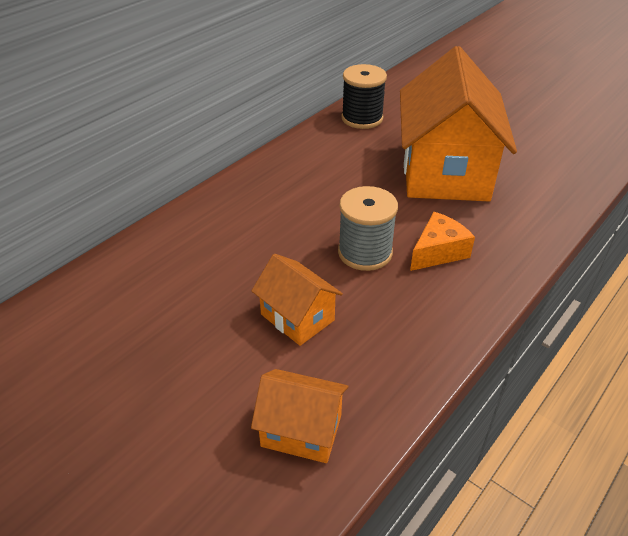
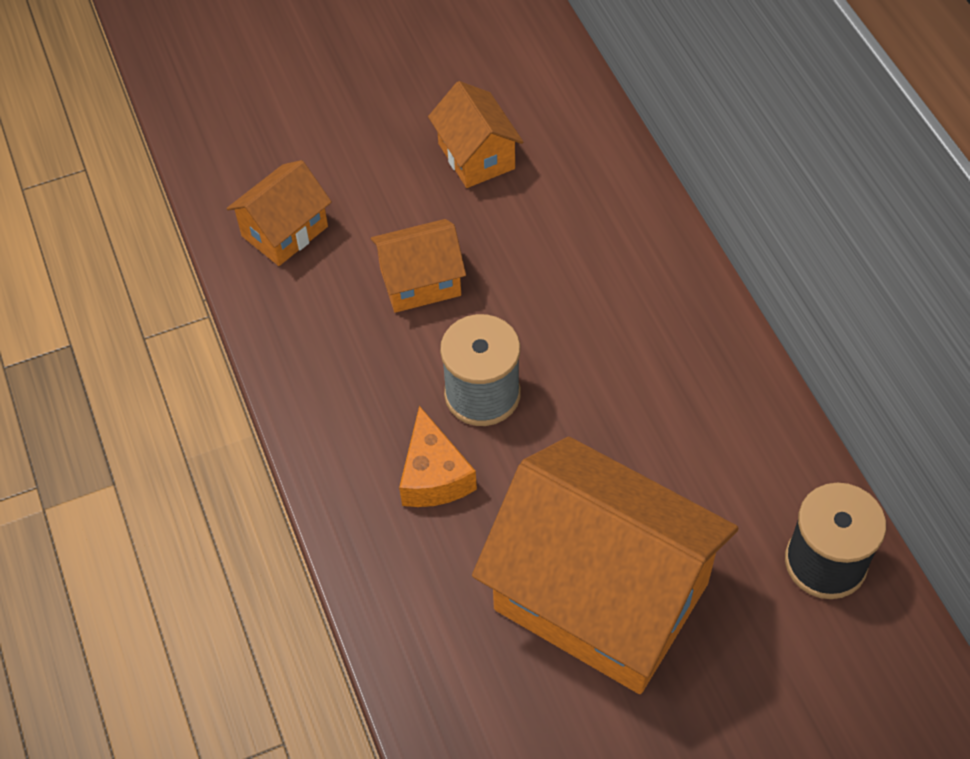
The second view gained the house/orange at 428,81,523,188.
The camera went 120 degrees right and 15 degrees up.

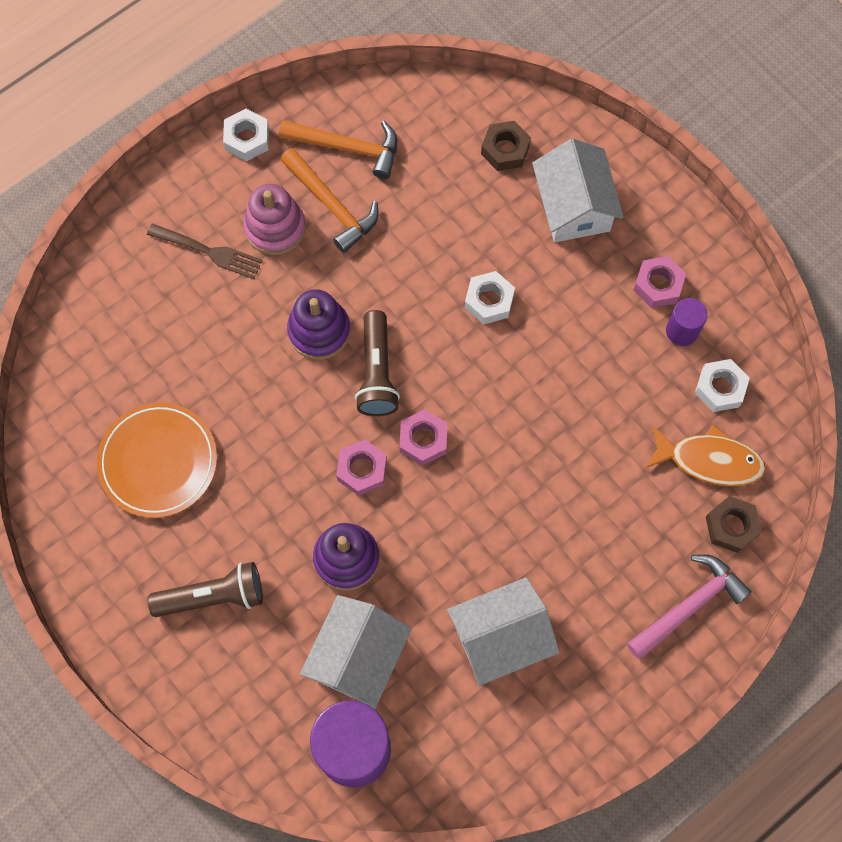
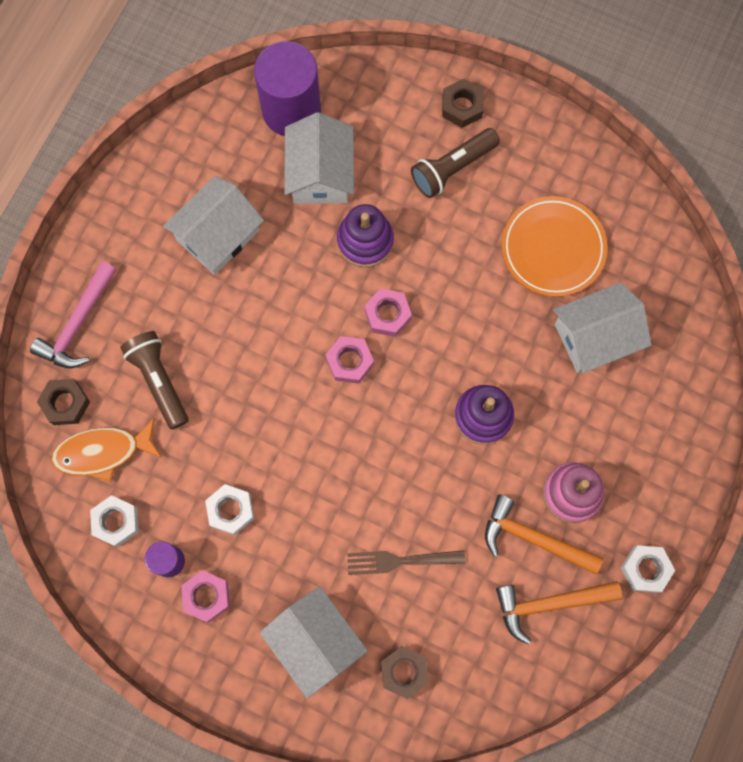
The fork/brown ended up elsewhere, having gone from 147,223,263,279 to 347,550,465,575.
The flashlight/brown ended up elsewhere, having gone from 355,310,400,416 to 120,331,189,430.
The nut/white ended up elsewhere, having gone from 465,271,515,325 to 205,484,254,535.
The second view gained the nut/brown at 442,79,484,128.
The second view gained the house/white at 553,282,651,373.
The camera went 155 degrees right and 5 degrees up.

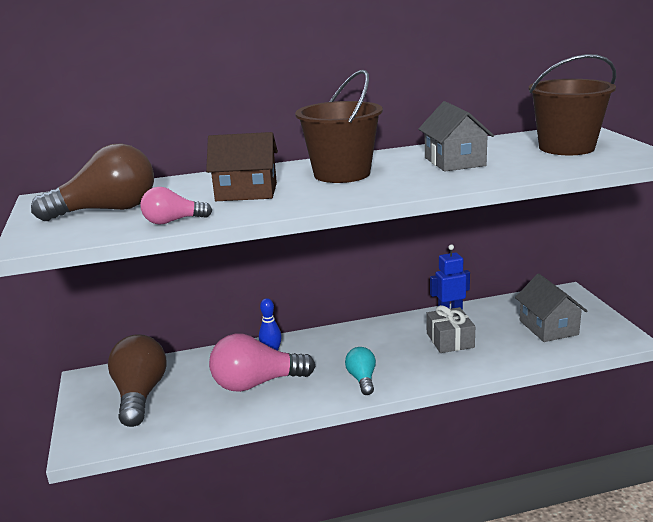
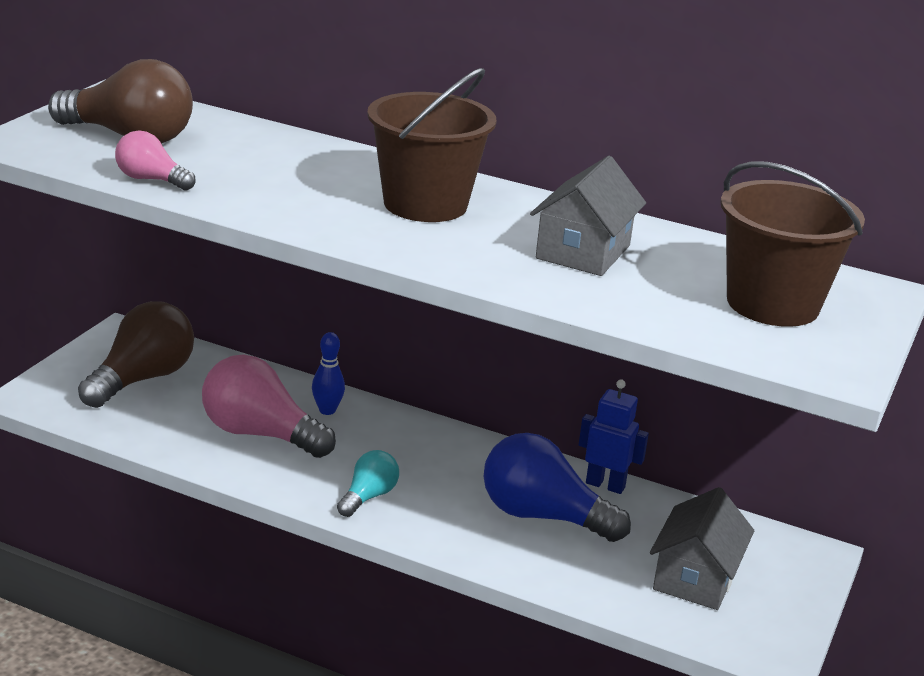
The second view lost the house/brown at 206,132,278,201.
Where the gift/grey stood at 427,305,475,353, the light bulb/blue came to stand at 483,433,631,542.
The camera went 35 degrees right and 5 degrees up.

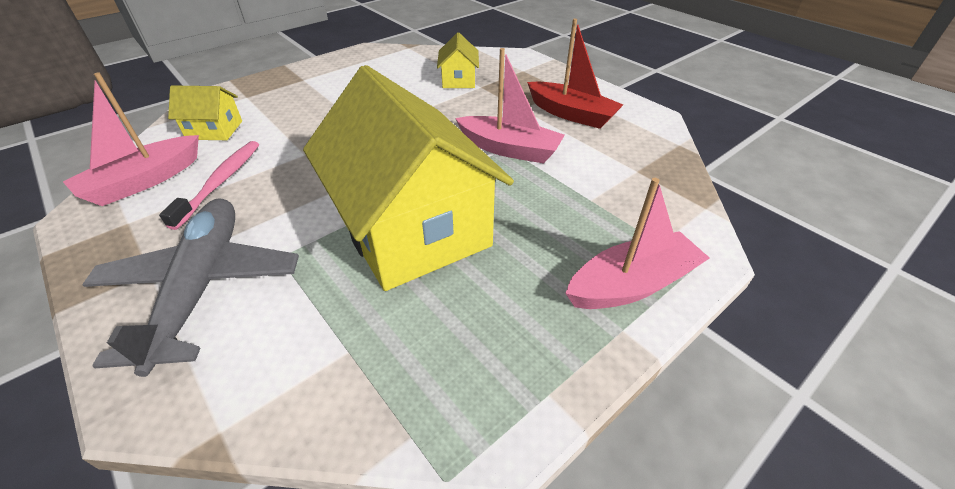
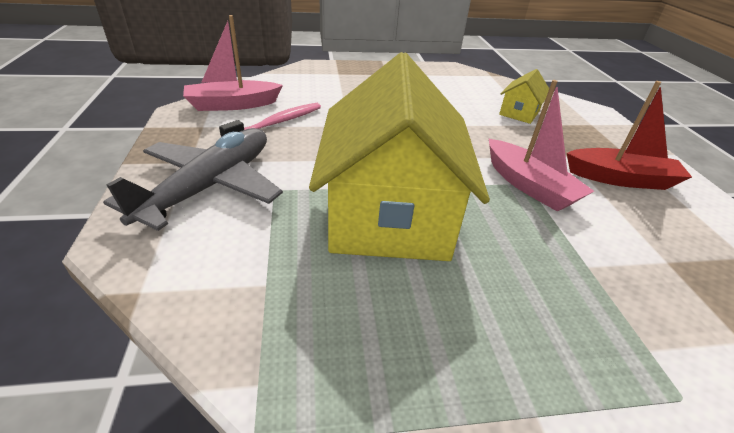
The second view lost the house/yellow at 168,85,242,140.
The boat/red at 527,19,623,129 ended up facing another way, 60 degrees counterclockwise from before.
The second view lost the boat/pink at 565,178,710,309.
The camera went 30 degrees right and 5 degrees down.

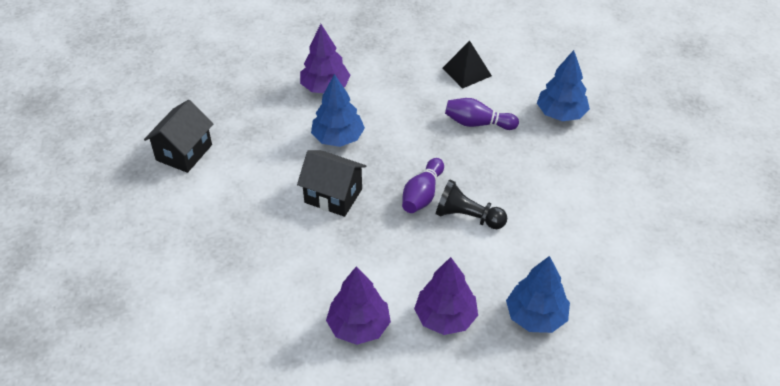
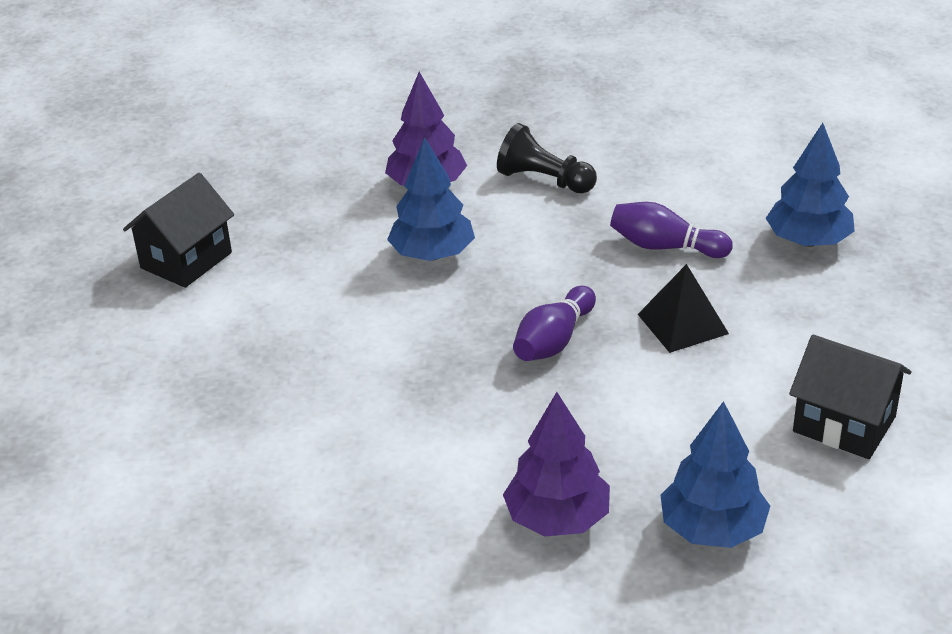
The house/black ended up elsewhere, having gone from 297,150,366,217 to 789,335,912,459.
The second view lost the tree/purple at 326,266,391,345.
The pawn/black ended up elsewhere, having gone from 436,179,507,229 to 497,123,597,194.
The pyramid/black ended up elsewhere, having gone from 443,41,492,89 to 638,264,729,353.
The camera went 10 degrees right and 10 degrees down.

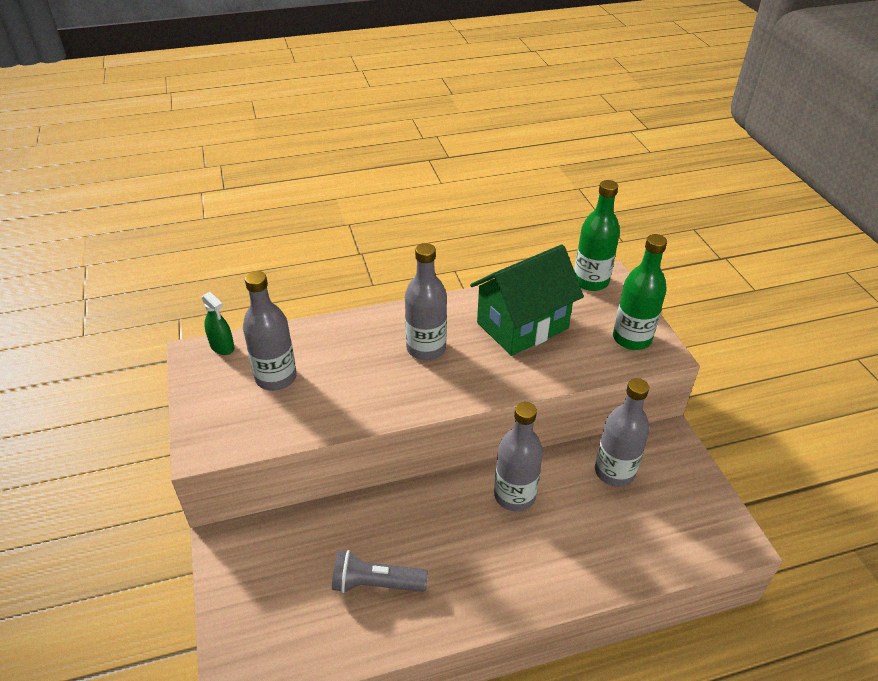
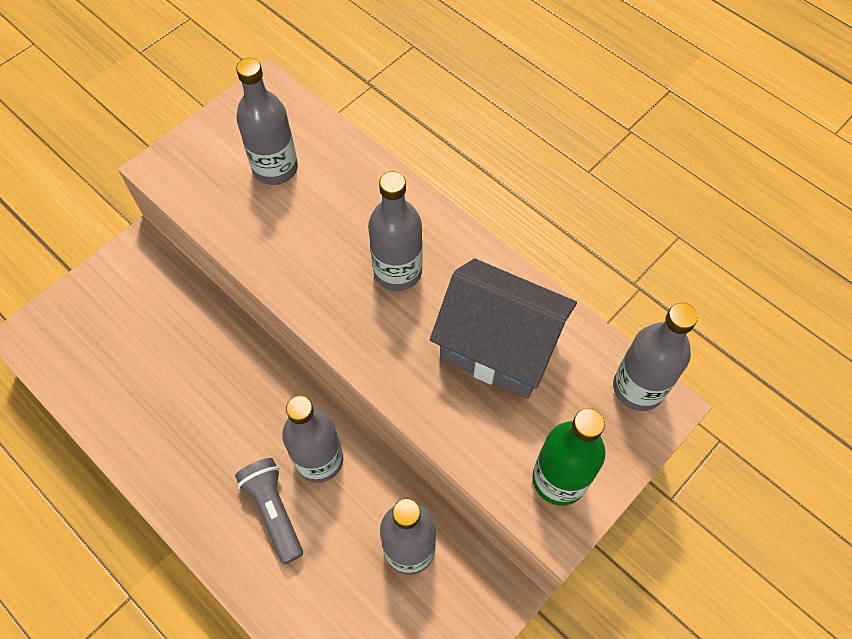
The second view lost the spray bottle/green at 202,292,234,355.
The flashlight/grey ended up elsewhere, having gone from 332,550,428,593 to 235,458,303,564.
What was the house/green at 470,244,584,356 turned into the house/grey at 430,259,577,399.
What was the bottle/green at 574,180,620,291 turned into the bottle/grey at 613,303,698,411.
The camera went 60 degrees right and 20 degrees up.

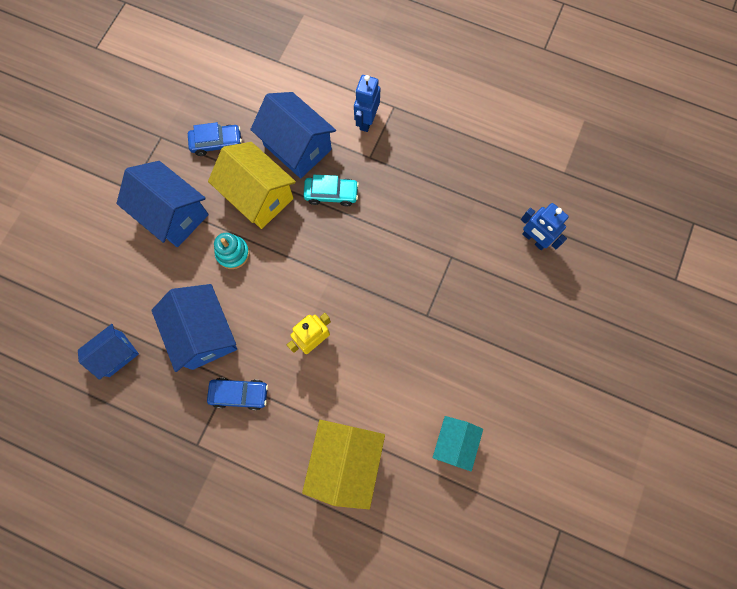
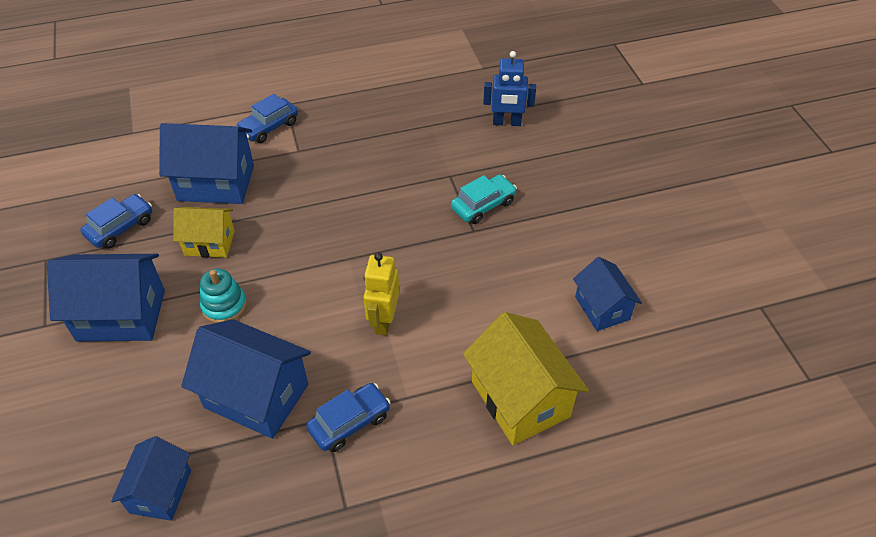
The size of the house/yellow at 208,142,296,229 changed by a factor of 0.61.
The car/turquoise ended up elsewhere, having gone from 303,175,359,206 to 451,175,517,224.
Where the robot/blue stood at 354,75,380,132, the car/blue came to stand at 237,94,298,143.
What was the house/turquoise at 433,416,483,471 turned into the house/blue at 573,257,642,331.
The camera went 40 degrees left and 25 degrees down.

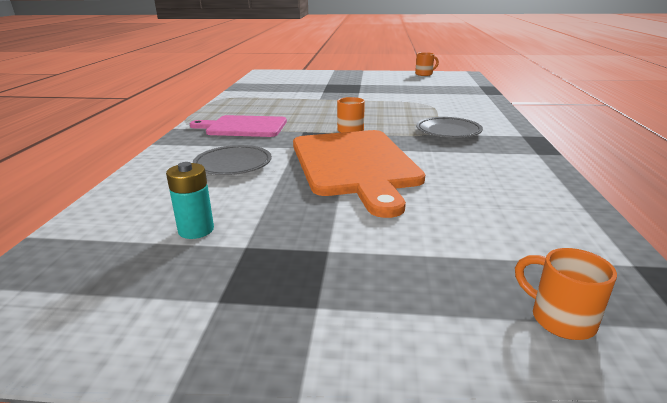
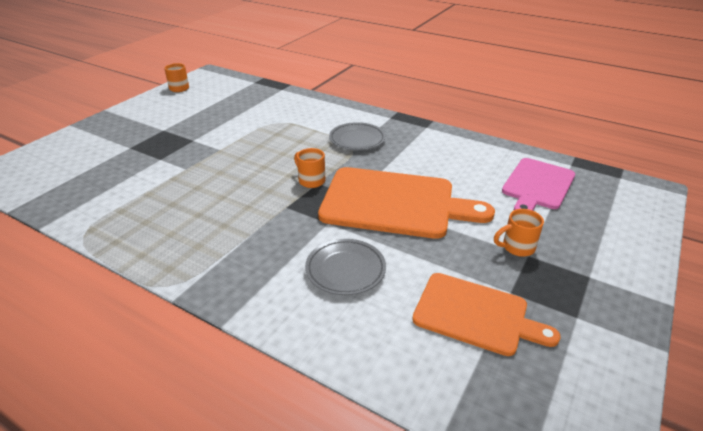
Where the battery/turquoise stood at 166,162,214,239, the cutting board/orange came to stand at 412,273,561,356.
The cutting board/pink ended up elsewhere, having gone from 190,115,287,137 to 502,158,575,210.
The mug/orange ended up elsewhere, having gone from 515,248,617,340 to 494,209,544,257.
The camera went 65 degrees left and 10 degrees up.

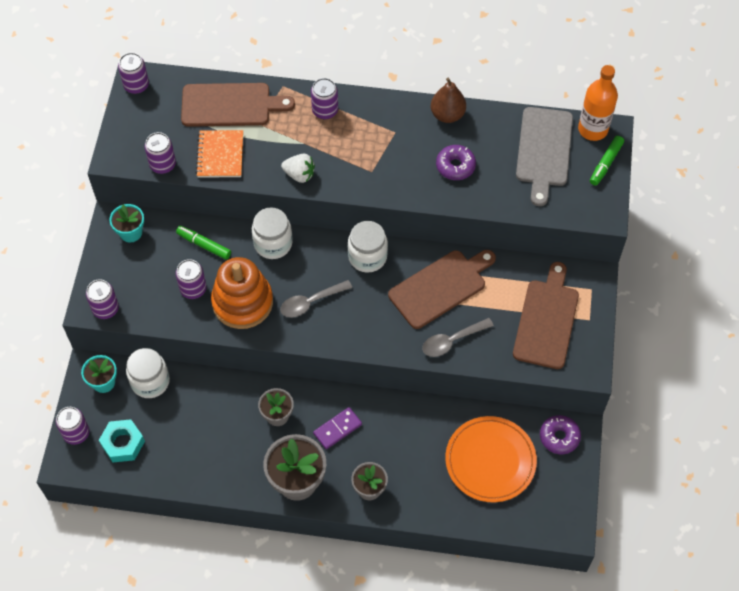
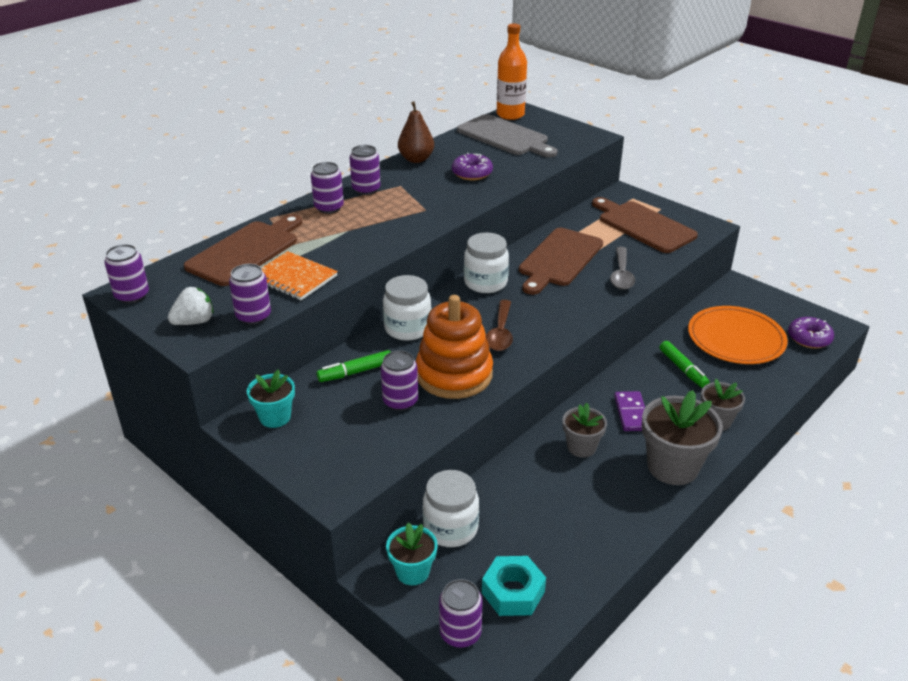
The can/purple ended up elsewhere, having gone from 86,279,119,319 to 349,145,381,195.
What was the spoon/grey at 280,280,352,318 turned into the spoon/brown at 486,300,513,351.
The strawberry/white ended up elsewhere, having gone from 281,154,315,183 to 168,287,213,325.
The cutting board/brown at 388,250,496,329 ended up facing another way, 150 degrees counterclockwise from before.
The donut/purple ended up elsewhere, having gone from 540,415,581,454 to 788,317,834,349.
The marker/green ended up elsewhere, having gone from 590,136,624,186 to 659,341,710,388.
The camera went 55 degrees left and 25 degrees down.

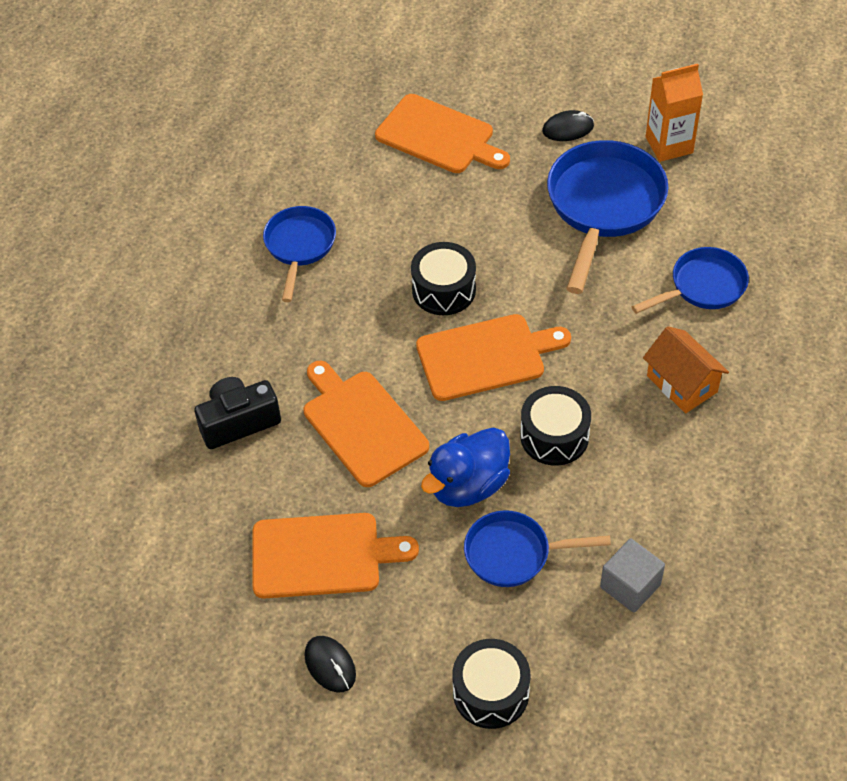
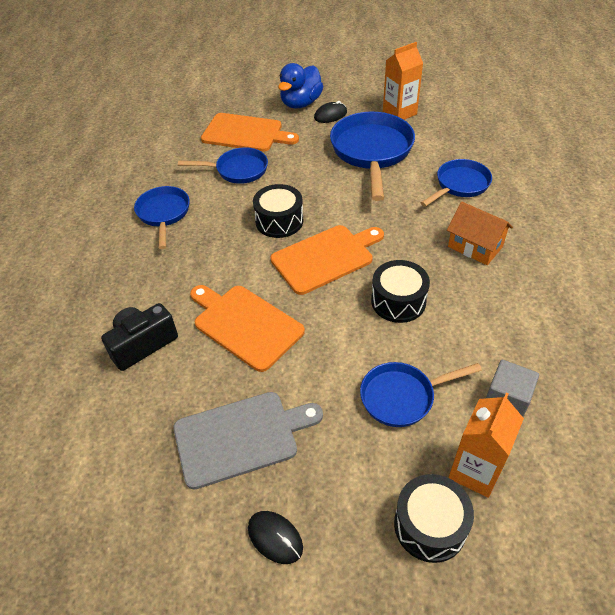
What was the cutting board/orange at 252,513,419,598 turned into the cutting board/grey at 173,392,323,490.
The duck/blue ended up elsewhere, having gone from 421,427,510,507 to 278,63,323,108.
The second view gained the pan/blue at 178,147,268,184.
The second view gained the carton/orange at 449,393,524,498.
The camera went 15 degrees left and 5 degrees down.

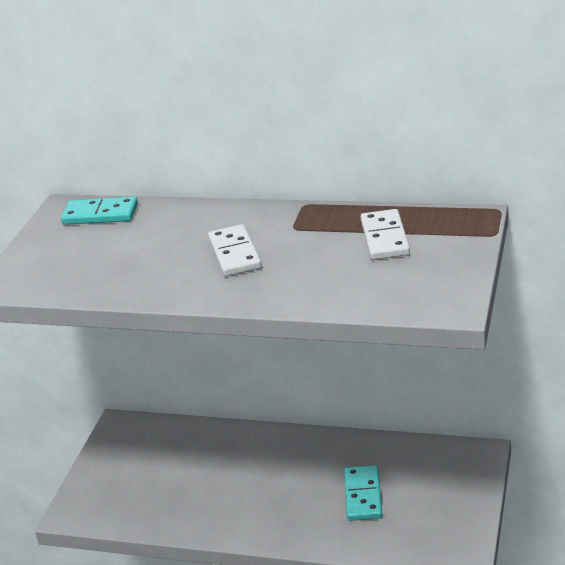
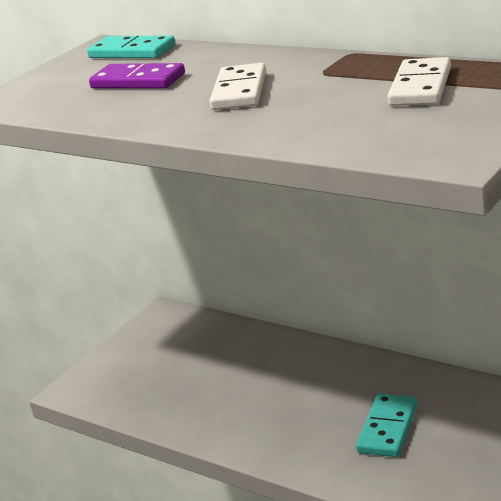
The second view gained the domino/purple at 89,63,185,89.
The camera went 20 degrees right and 5 degrees down.

